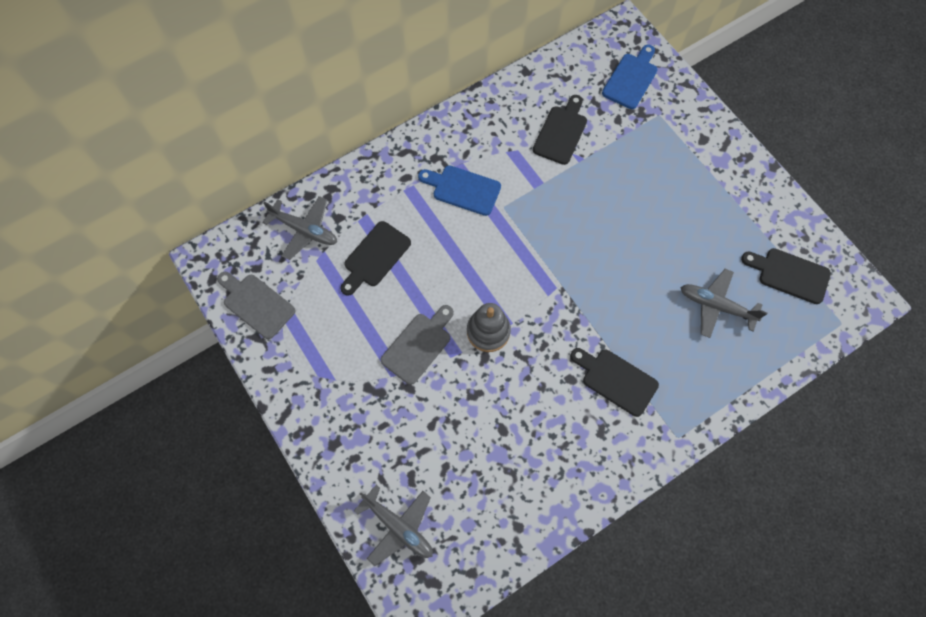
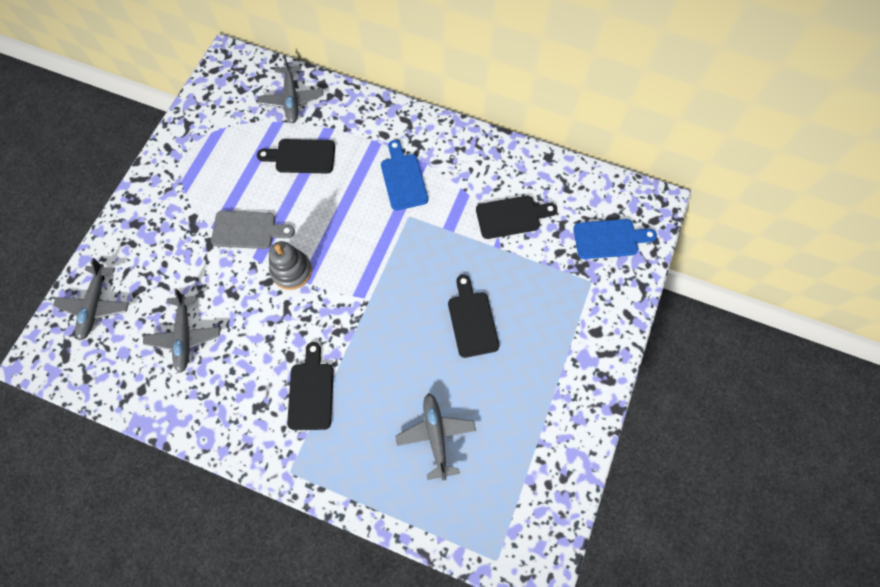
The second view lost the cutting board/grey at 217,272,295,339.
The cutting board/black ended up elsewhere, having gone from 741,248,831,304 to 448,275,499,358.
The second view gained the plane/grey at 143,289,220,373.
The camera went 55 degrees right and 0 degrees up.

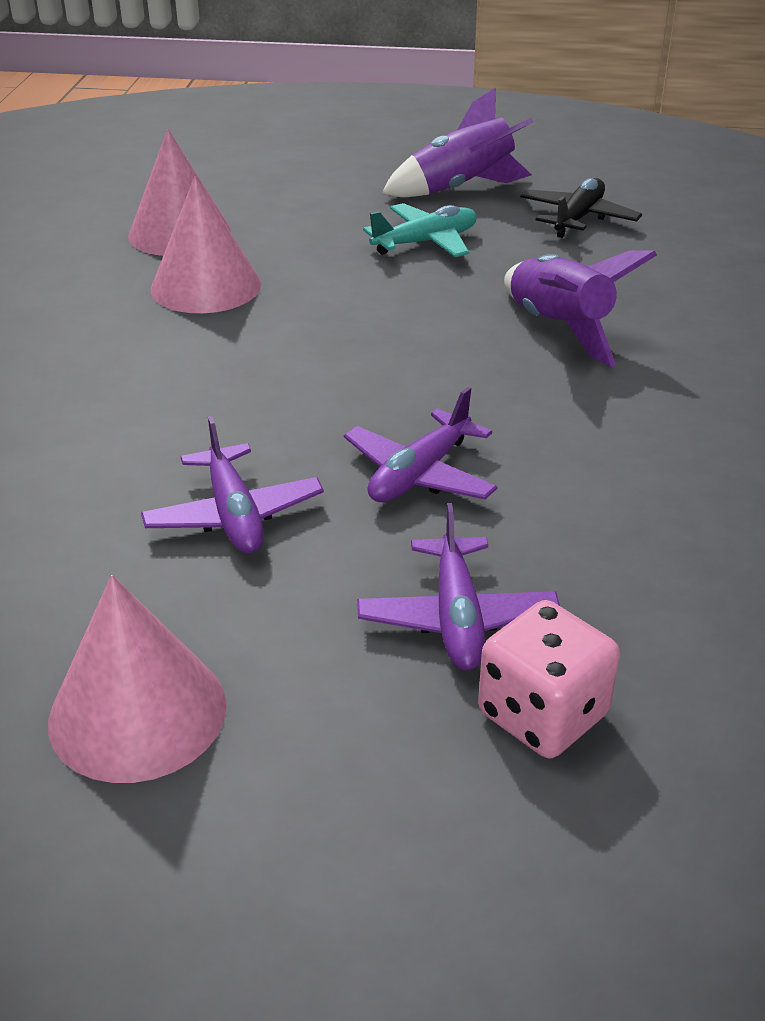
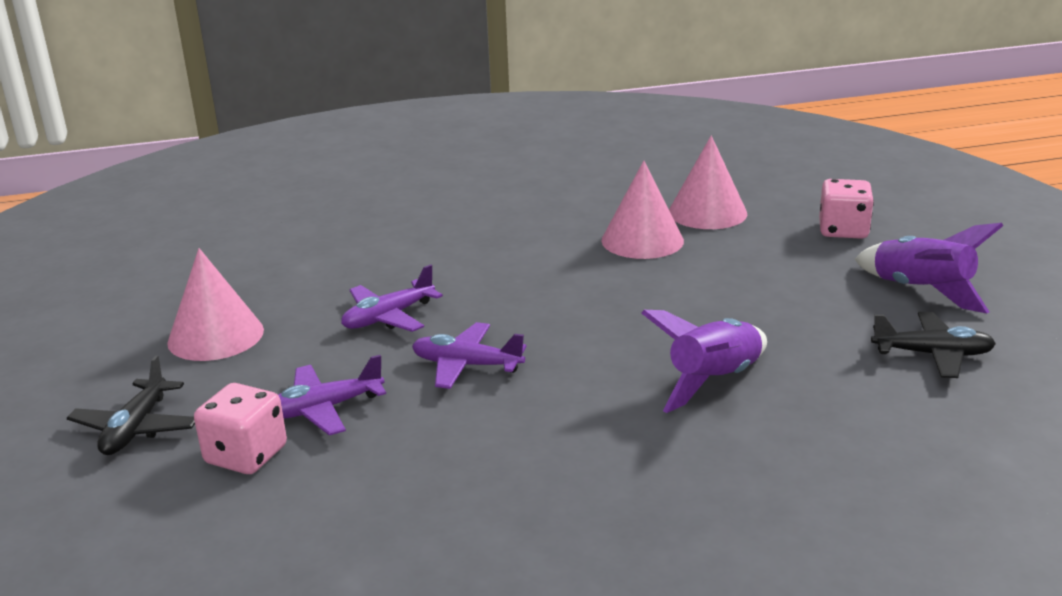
The second view lost the plane/turquoise at 363,203,477,257.
The second view gained the plane/black at 67,355,195,455.
The second view gained the dice/pink at 819,179,874,239.
The camera went 70 degrees right and 10 degrees down.

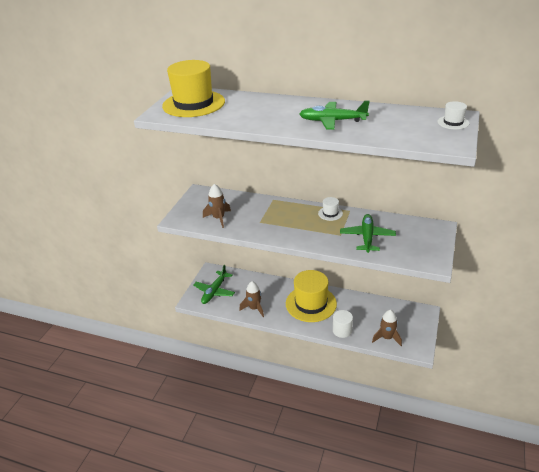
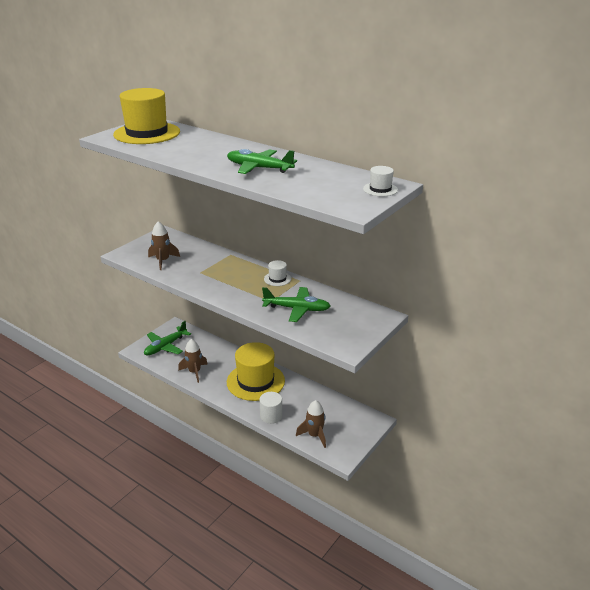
The plane/green at 340,214,396,253 ended up facing another way, 75 degrees clockwise from before.
The camera went 15 degrees right and 5 degrees down.

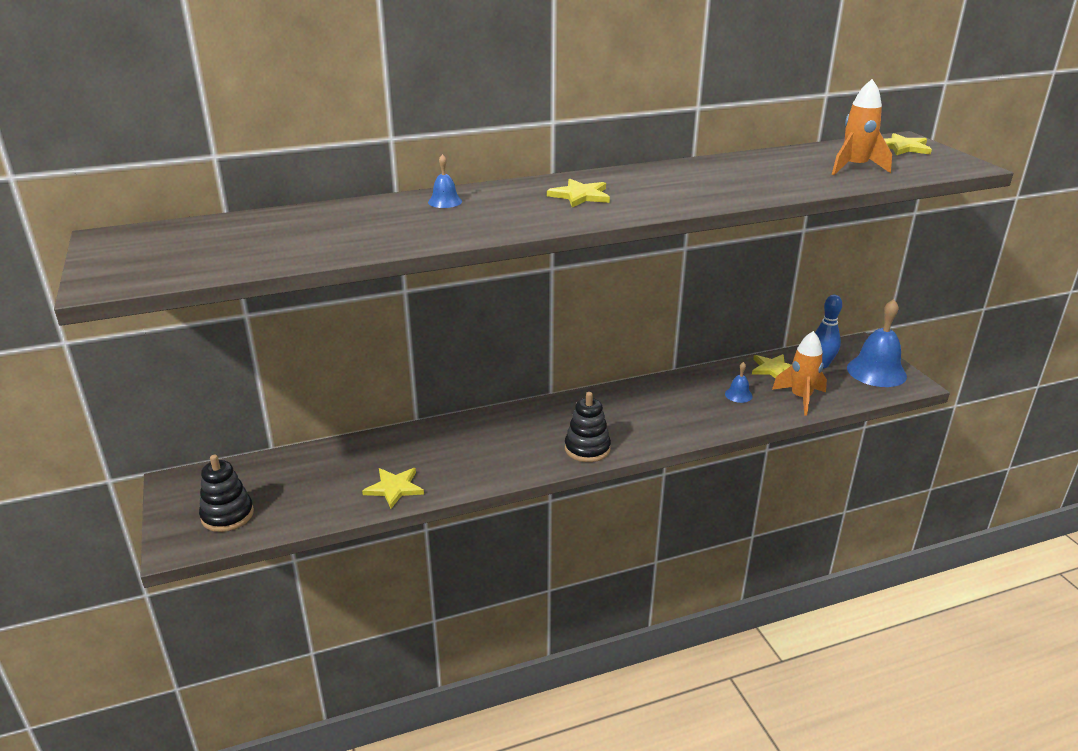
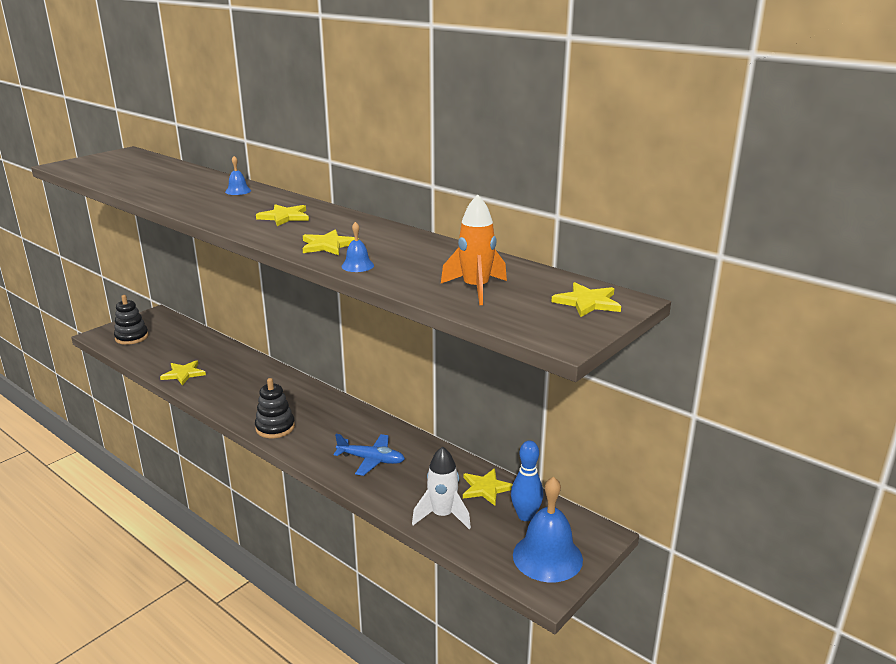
The bell/blue ended up elsewhere, having gone from 725,362,753,403 to 341,222,374,272.
What was the rocket/orange at 772,331,827,415 turned into the rocket/white at 412,446,471,529.
The second view gained the star/yellow at 303,229,359,255.
The second view gained the plane/blue at 334,434,405,476.
The camera went 60 degrees right and 5 degrees down.

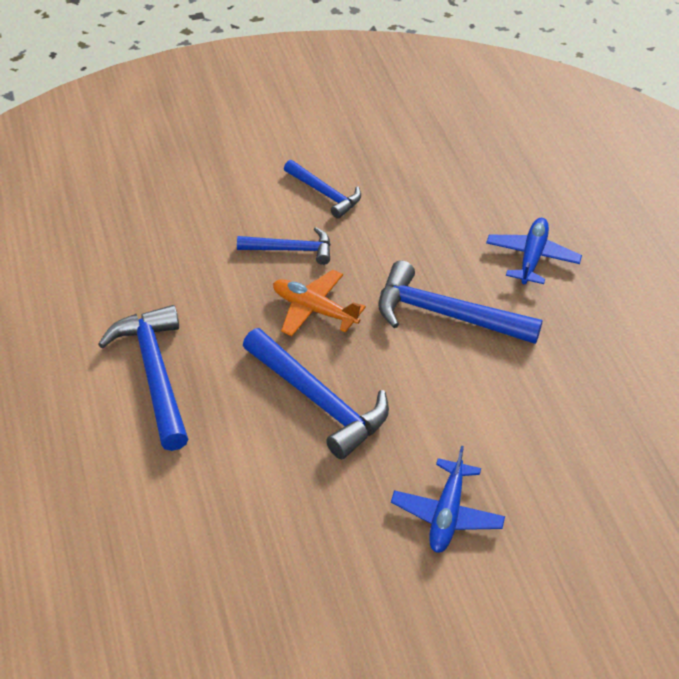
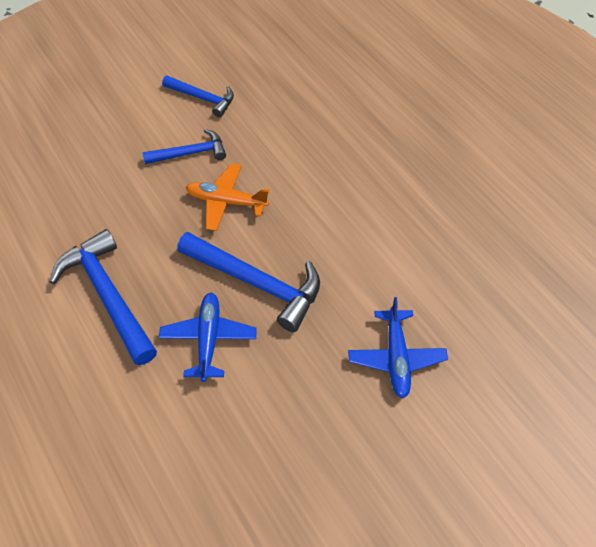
The second view lost the hammer/blue at 378,261,543,344.
The plane/blue ended up elsewhere, having gone from 486,218,582,284 to 159,293,257,382.
The camera went 15 degrees left and 10 degrees up.

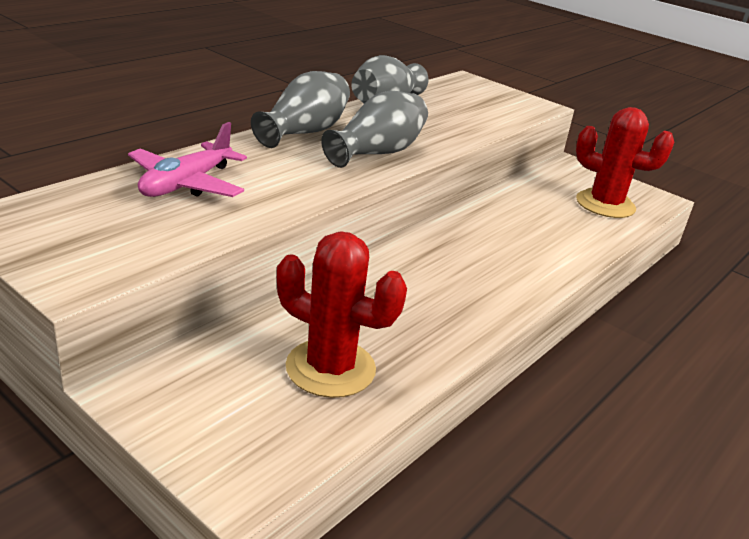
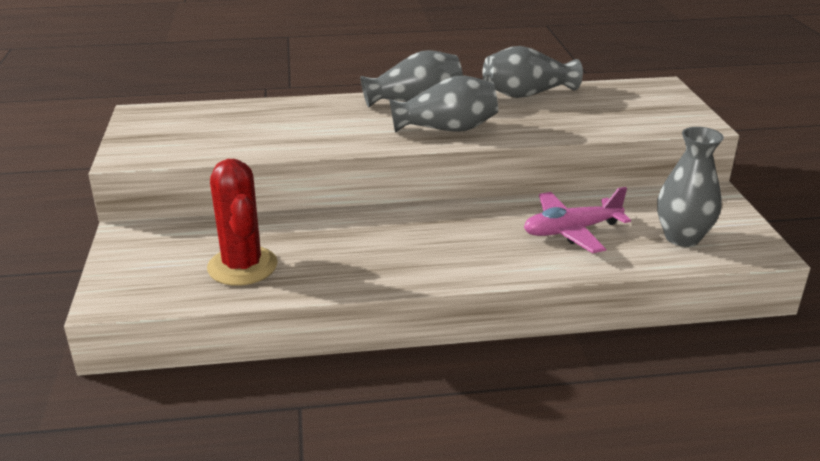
The plane/pink ended up elsewhere, having gone from 128,122,247,197 to 524,187,631,253.
Where the cactus/red stood at 576,107,674,218, the vase/grey came to stand at 657,127,724,247.
The camera went 45 degrees right and 0 degrees up.

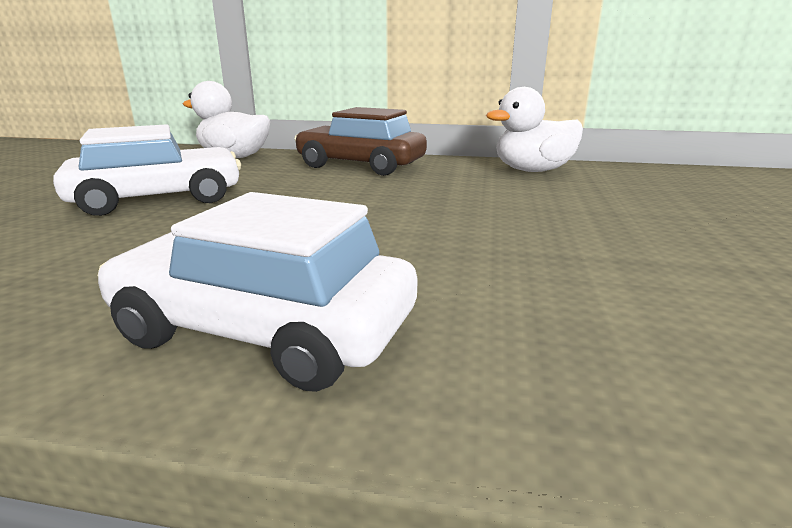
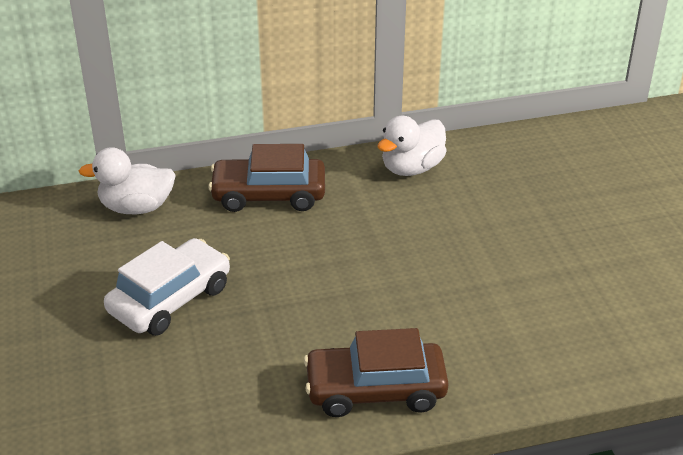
What was the car/white at 97,192,418,392 turned into the car/brown at 304,328,449,417.
The camera went 25 degrees left and 15 degrees up.

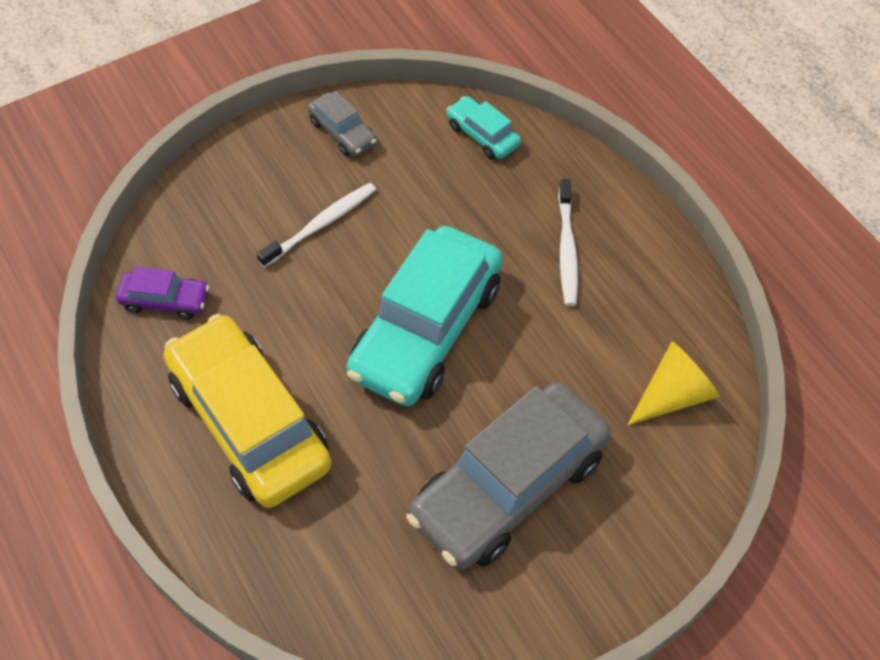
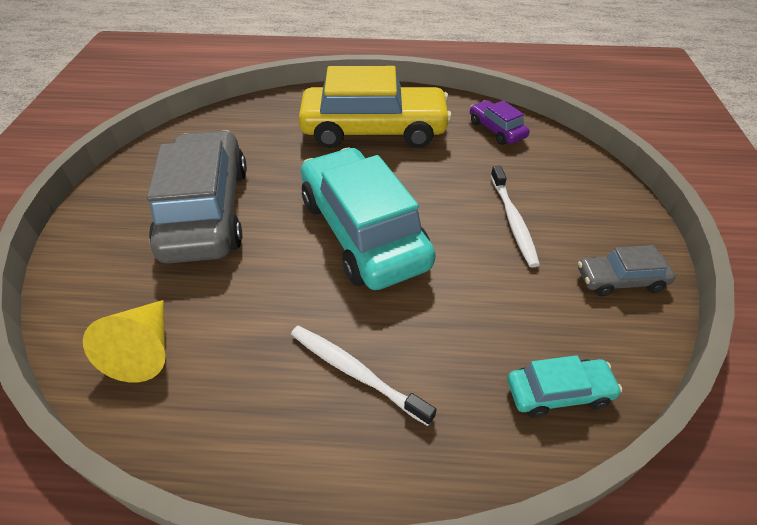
The car/purple at 116,266,209,319 ended up facing another way, 105 degrees clockwise from before.
The camera went 125 degrees right and 10 degrees down.

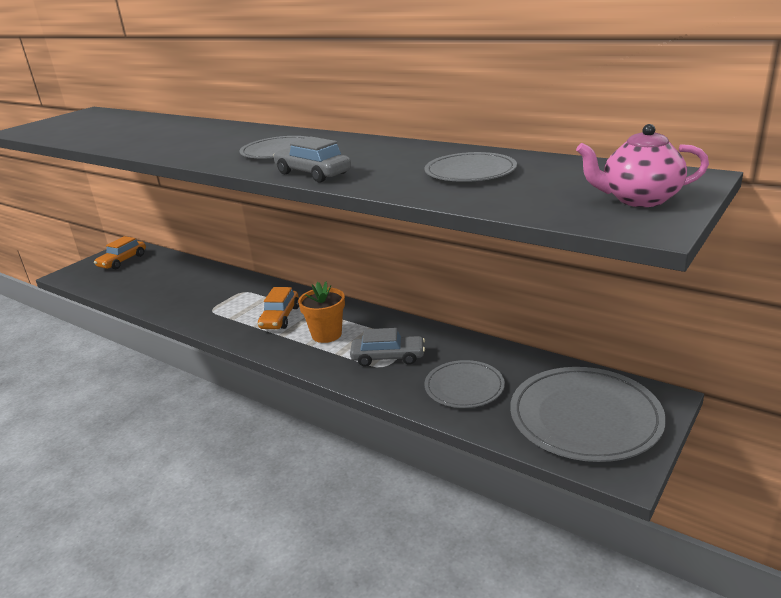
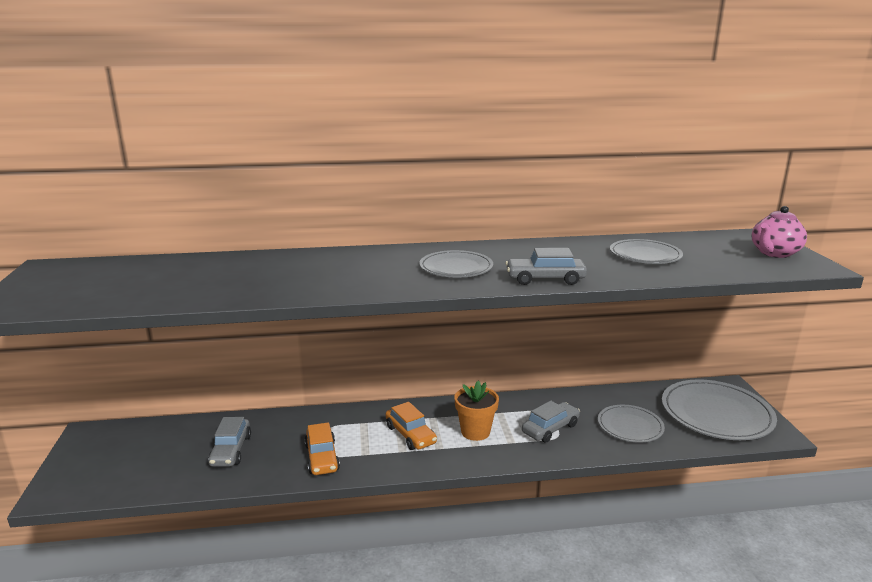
The car/orange ended up elsewhere, having gone from 94,236,146,269 to 304,422,340,475.
The second view gained the car/grey at 208,417,251,467.
The camera went 45 degrees left and 5 degrees down.

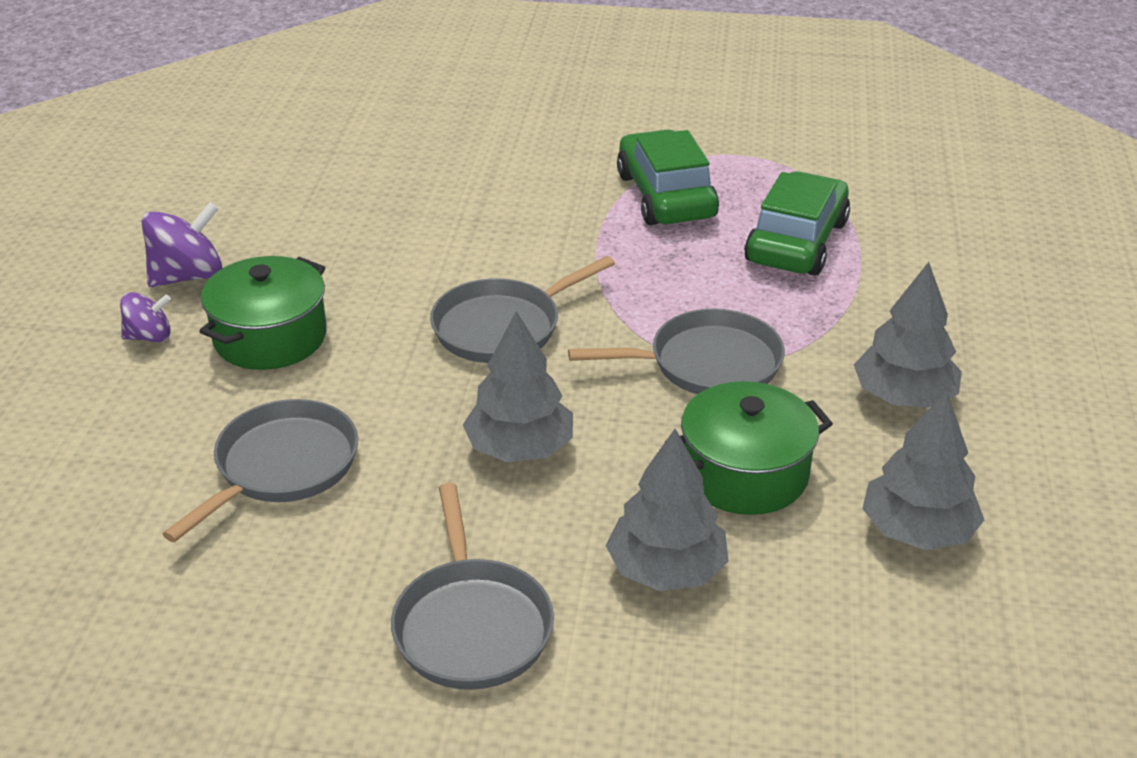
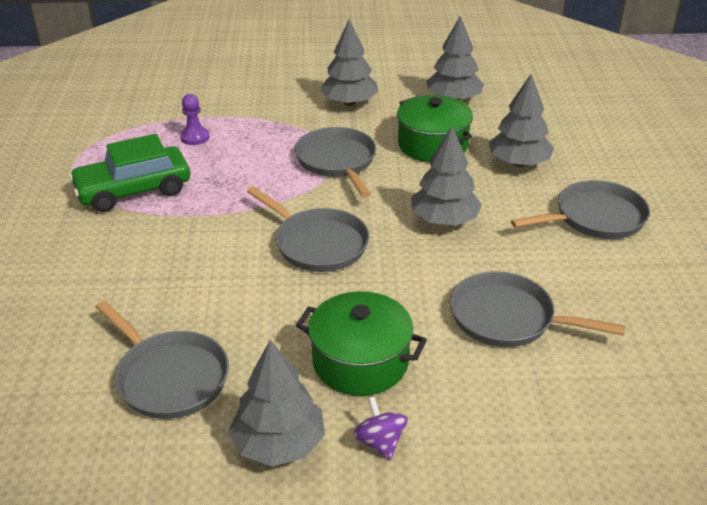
Where the spinning top/purple stood at 142,202,222,287, the tree/grey came to stand at 228,340,325,466.
Where the car/green stood at 744,171,850,276, the pawn/purple came to stand at 180,94,209,145.
The second view gained the pan/grey at 96,300,229,419.
The camera went 100 degrees left and 0 degrees up.

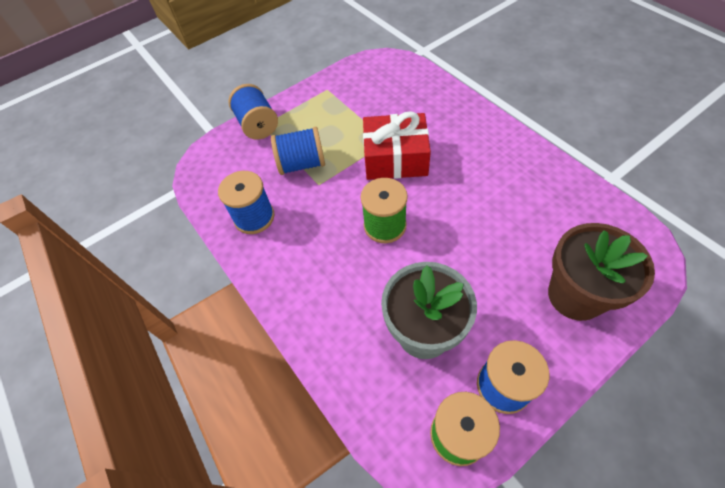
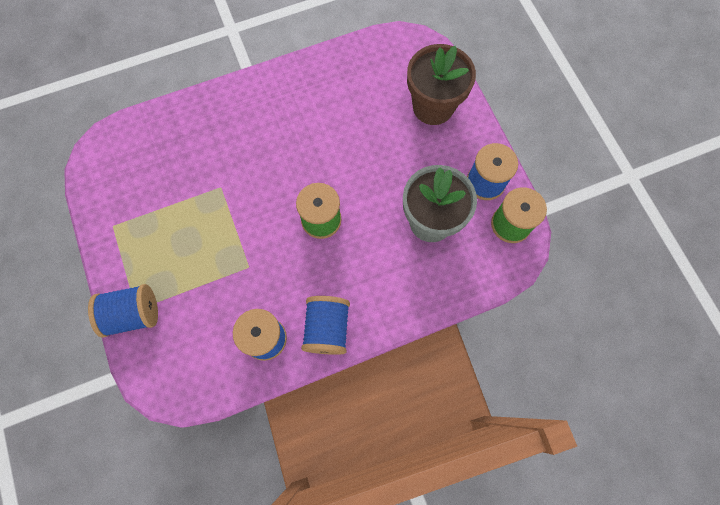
The spool/blue ended up elsewhere, having gone from 271,127,325,175 to 301,296,350,355.
The second view lost the gift/red at 363,111,431,180.
The camera went 80 degrees left and 15 degrees up.

